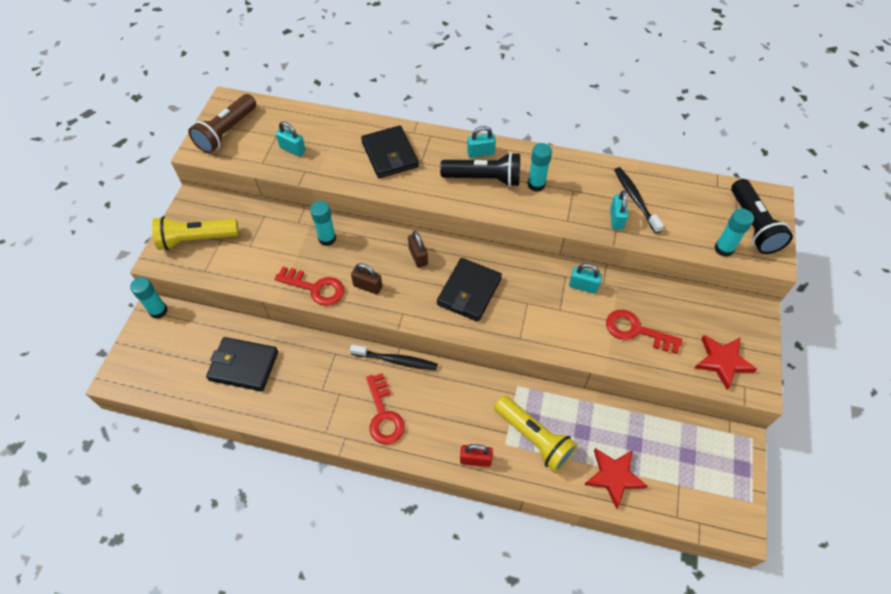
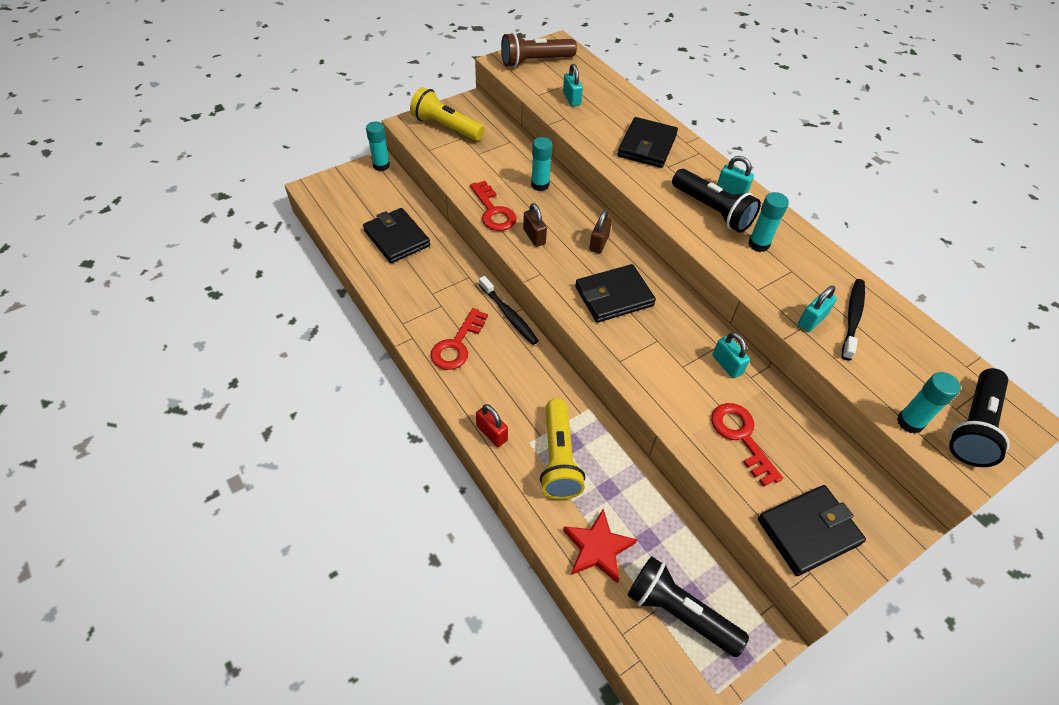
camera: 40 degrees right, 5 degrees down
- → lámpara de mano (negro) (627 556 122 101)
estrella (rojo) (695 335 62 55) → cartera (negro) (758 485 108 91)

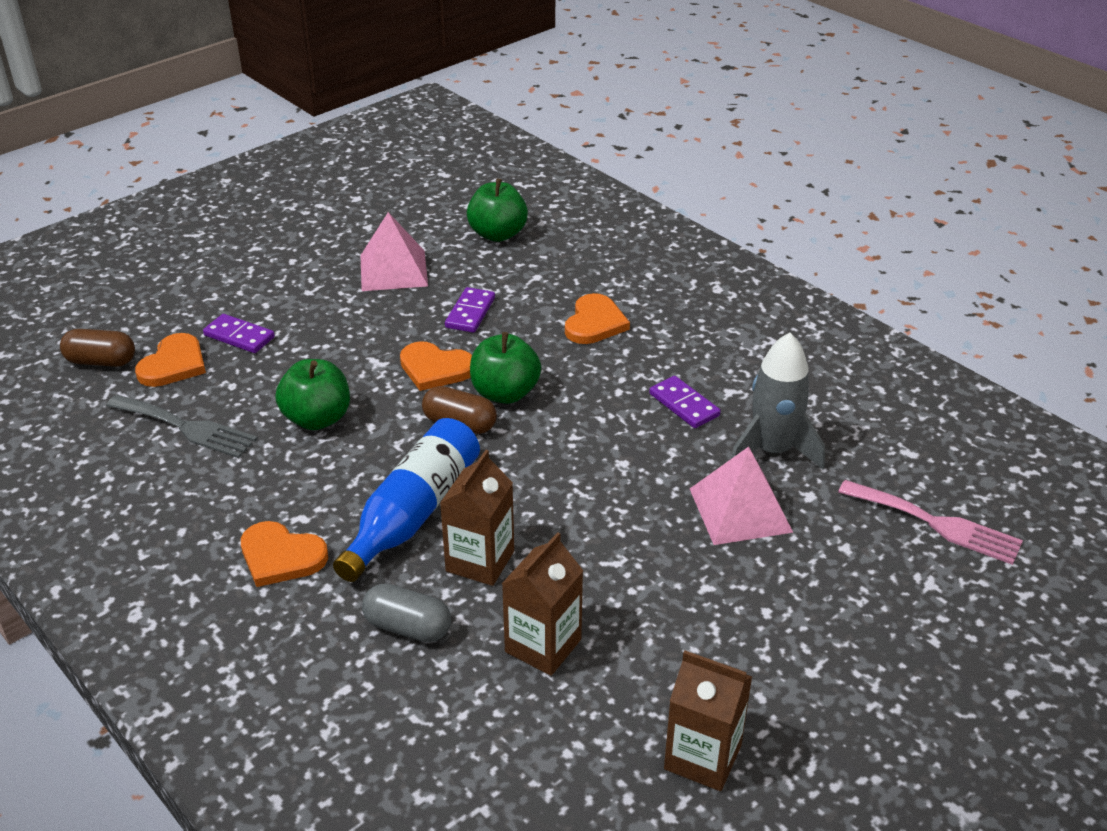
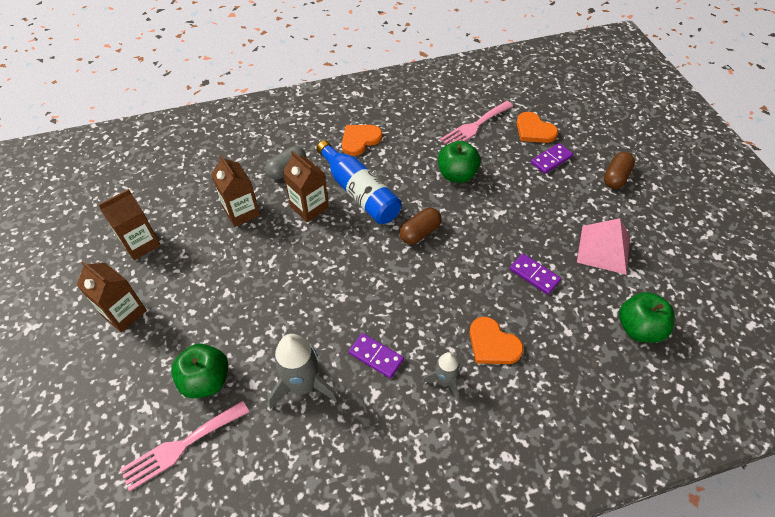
camera: 115 degrees right, 15 degrees up
- → cartón de leche (marrón) (77 261 70 72)
manzana (verde) (470 332 71 72) → manzana (verde) (171 344 57 54), shifted
ficha de dominó (morado) (649 376 72 52) → ficha de dominó (morado) (349 333 55 46), 45 degrees clockwise
- → cohete (gris) (422 352 38 48)
tenedor (gris) (106 395 152 63) → tenedor (rosa) (440 101 73 44)
cápsula (marrón) (60 329 75 38) → cápsula (marrón) (604 152 31 37), shifted
corazón (naranja) (400 341 72 50) → -
pirámide (rosa) (690 447 103 98) → -

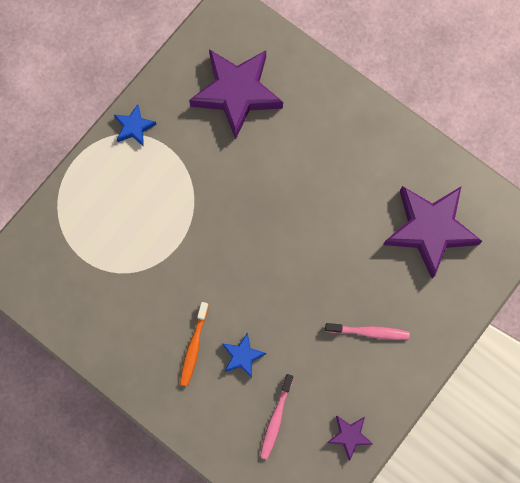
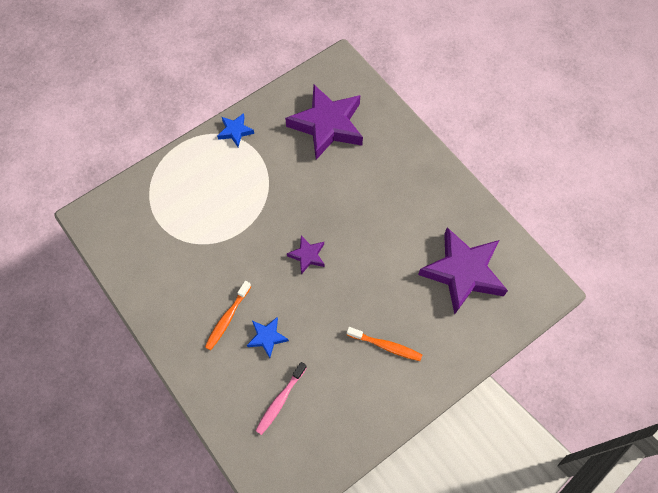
camera: 15 degrees right, 10 degrees down
estrella (morado) (327 415 46 46) → estrella (morado) (287 236 38 38), shifted
cepillo de dientes (rosa) (325 323 85 17) → cepillo de dientes (naranja) (347 327 75 34)

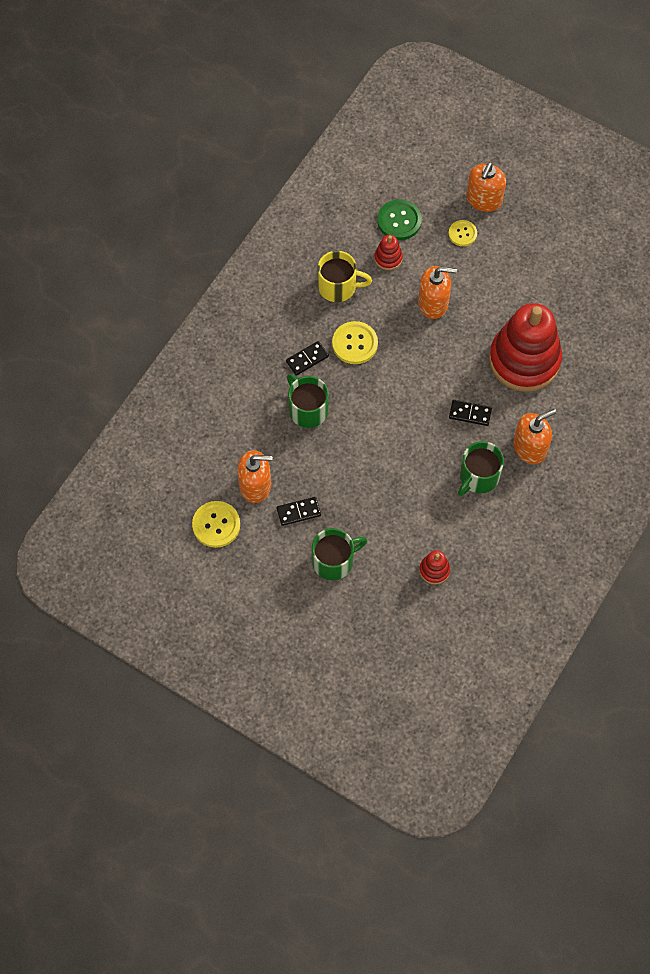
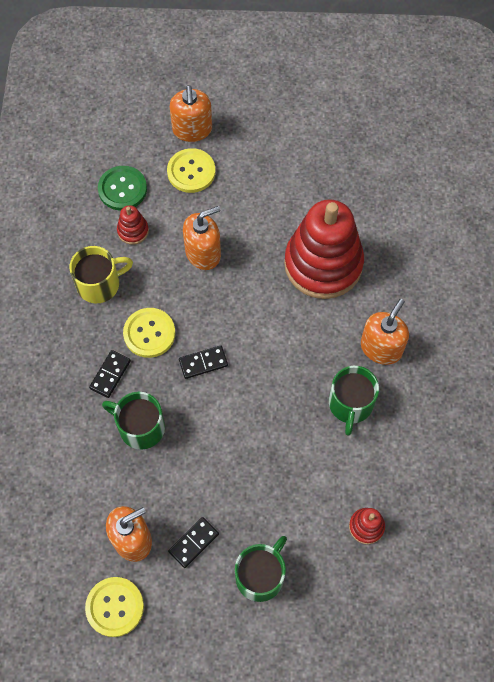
camera: 30 degrees left, 0 degrees up
botón (amarillo) (449 220 28 26) → botón (amarillo) (167 148 49 45), x1.56
ficha de dominó (negro) (449 400 43 26) → ficha de dominó (negro) (179 345 49 34), shifted

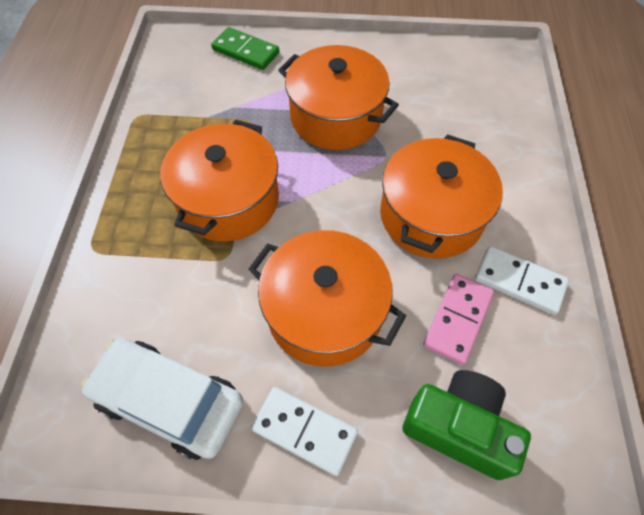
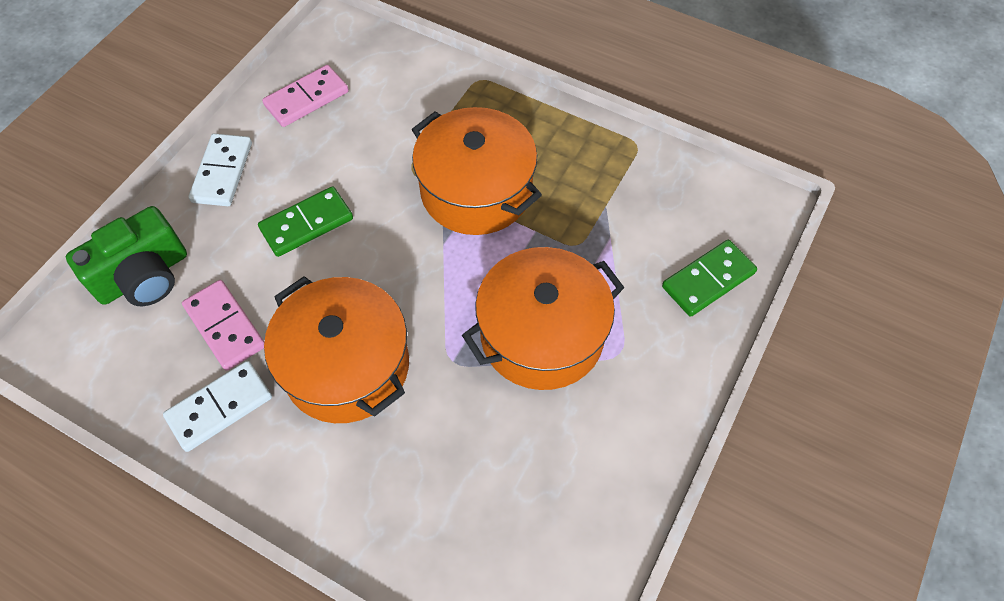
camera: 115 degrees right, 0 degrees up
ficha de dominó (blanco) (251 387 107 89) → ficha de dominó (blanco) (189 133 63 73), 45 degrees counterclockwise
olla (naranja) (248 230 158 137) → ficha de dominó (verde) (258 186 95 71)
coche (blanco) (81 338 162 122) → ficha de dominó (rosa) (262 65 87 62)

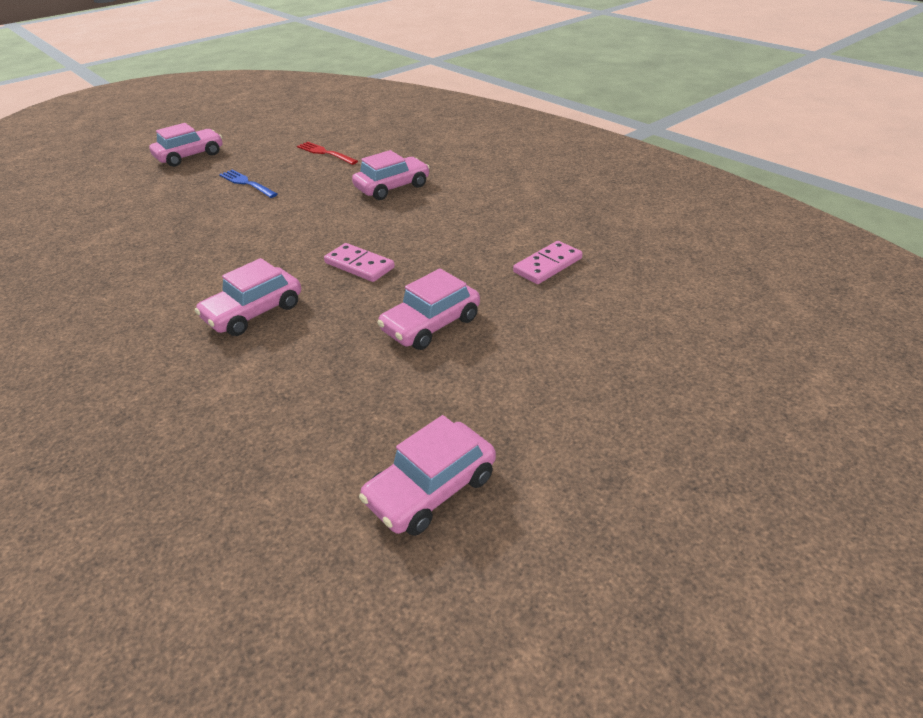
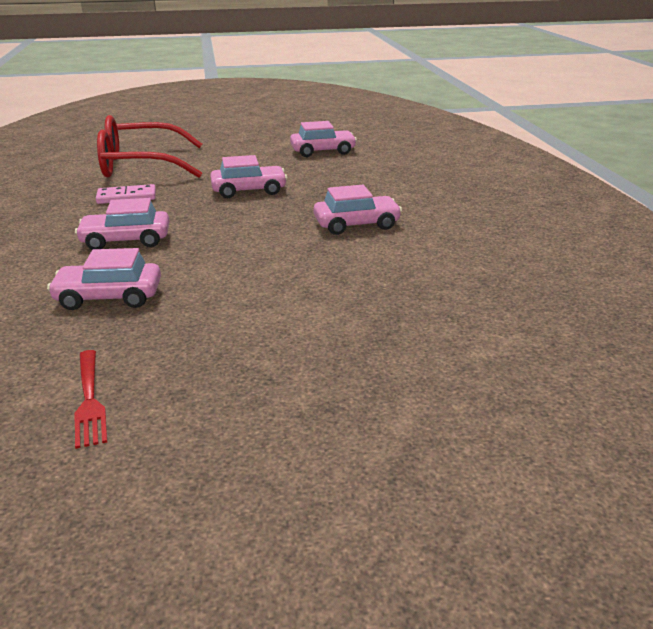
camera: 150 degrees left, 10 degrees down
coche (rosa) (149 123 73 44) → coche (rosa) (75 198 94 52), shifted
- → gafas (rojo) (97 115 105 63)
tenedor (azul) (219 169 59 29) → -
ficha de dominó (rosa) (324 243 71 39) → -

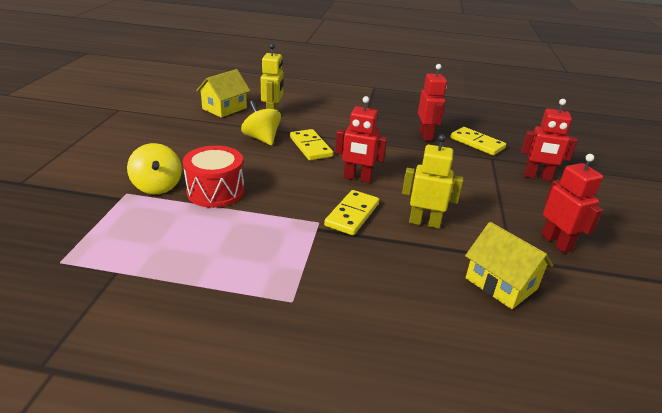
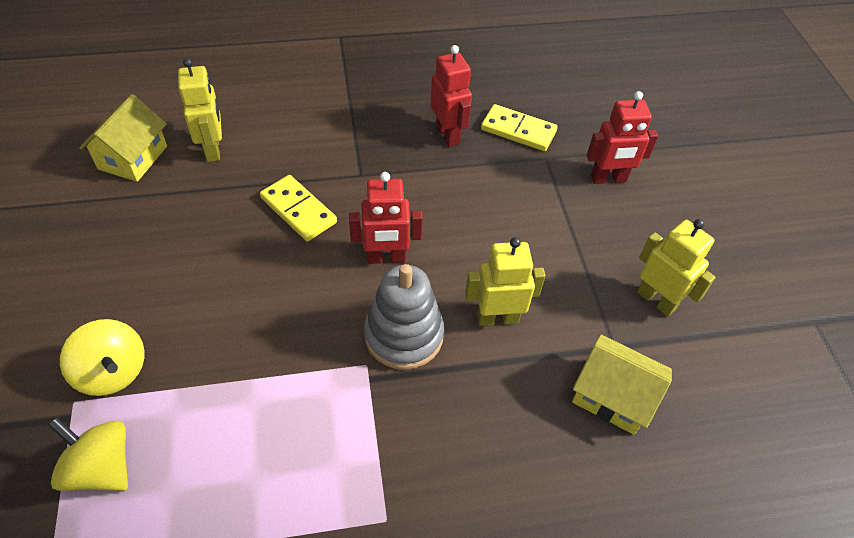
camera: 20 degrees left, 20 degrees up
peonza (amarillo) (241 100 40 46) → peonza (amarillo) (48 417 80 74), shifted
ficha de dominó (amarillo) (324 190 55 45) → juguete apilable (gris) (364 264 80 106)
robot (rojo) (541 154 62 99) → robot (amarillo) (637 219 79 97)
tambor (rojo) (183 146 61 62) → -

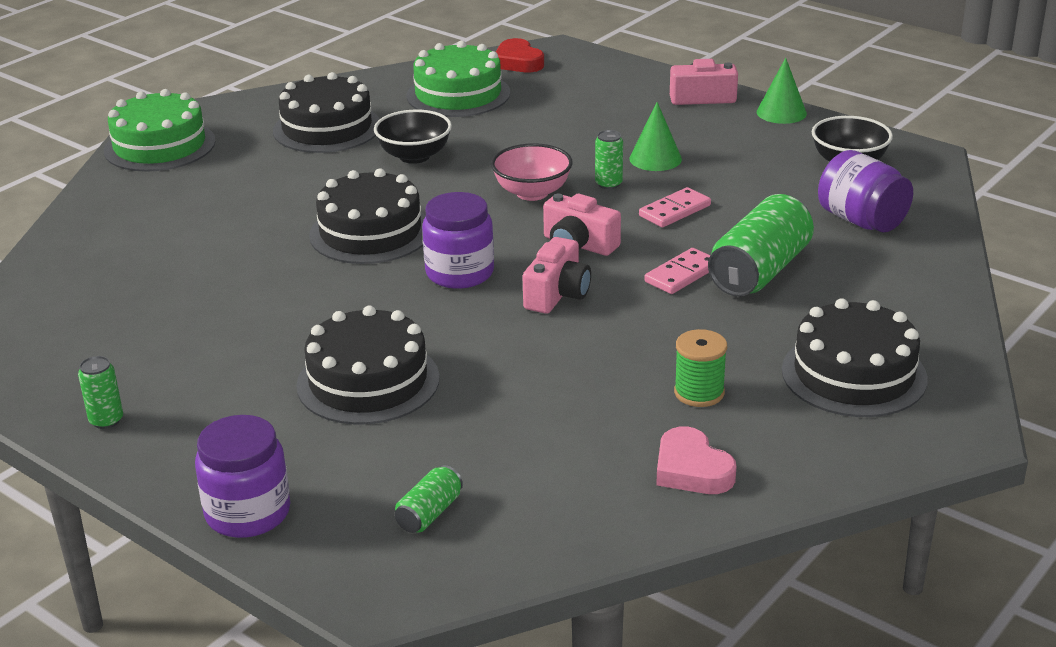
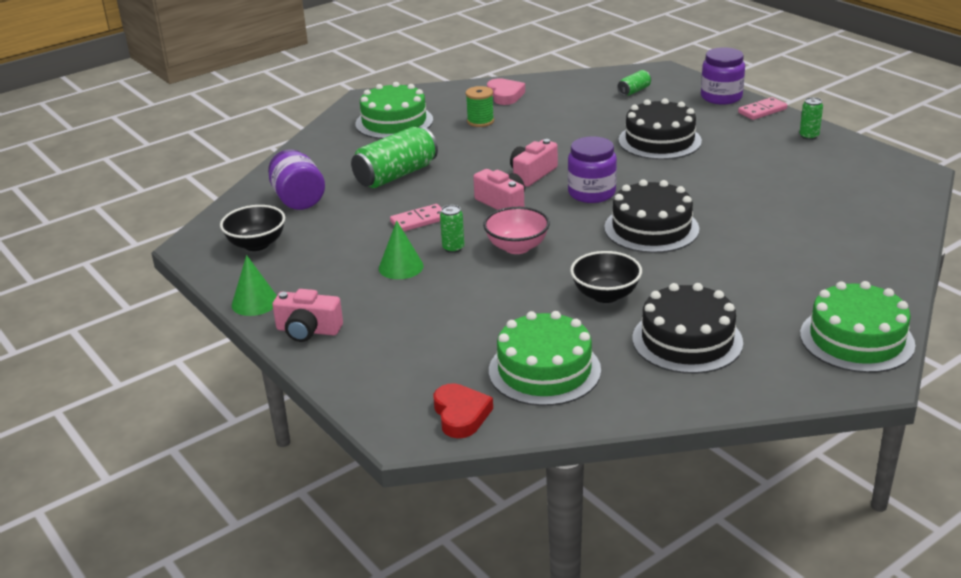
camera: 165 degrees left, 0 degrees up
tarta (negro) (782 298 146 119) → tarta (verde) (355 82 78 57)
ficha de dominó (rosa) (644 248 67 46) → ficha de dominó (rosa) (738 97 49 23), shifted

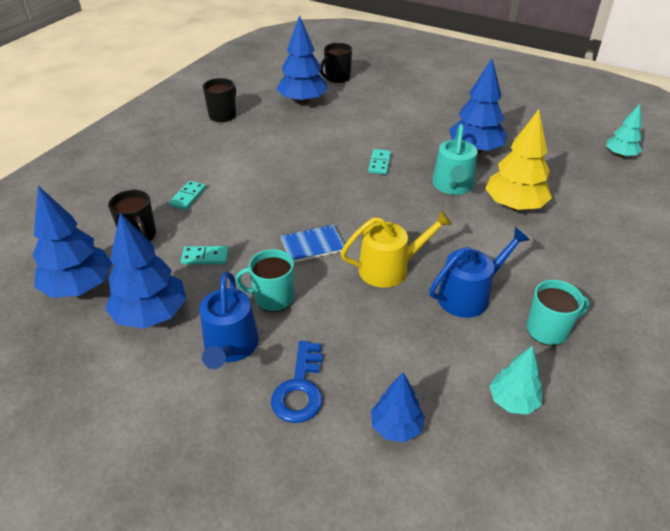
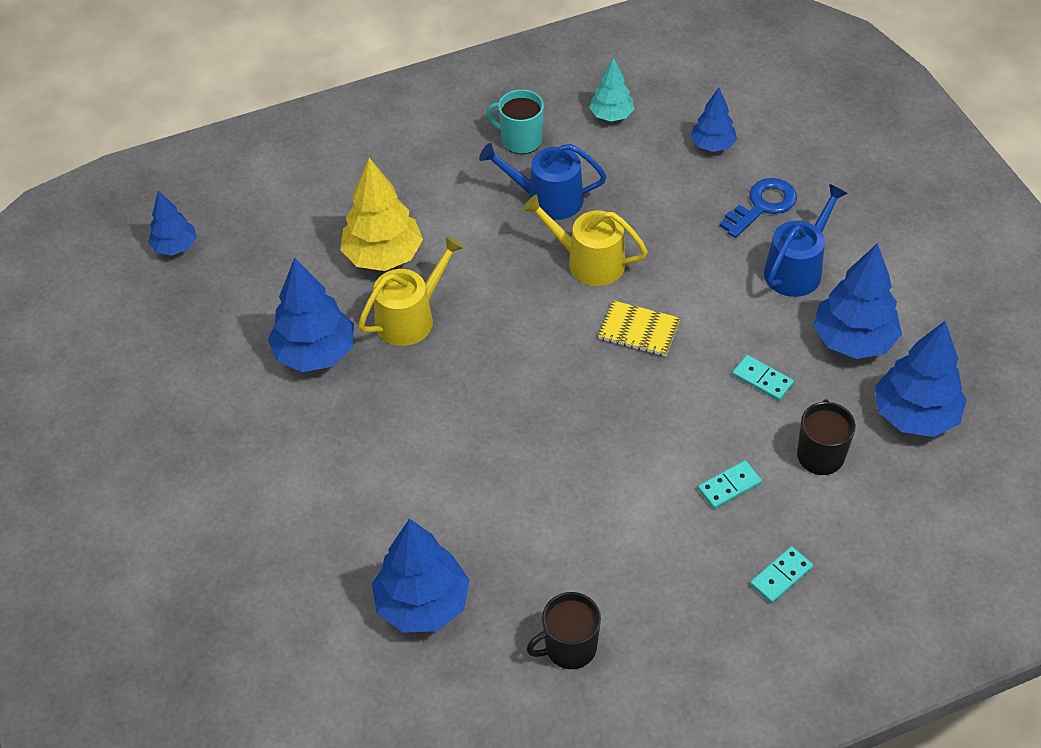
camera: 140 degrees left, 10 degrees up
árbol (turquesa) (606 104 36 54) → árbol (azul) (148 191 49 65)
regadera (turquesa) (432 124 46 71) → regadera (amarillo) (358 236 106 110)
cuaderno (azul) (280 224 64 38) → cuaderno (amarillo) (598 300 83 56)
ficha de dominó (turquesa) (368 149 23 26) → ficha de dominó (turquesa) (750 546 63 57), shifted
taza (turquesa) (236 249 58 63) → -
taza (negro) (320 43 32 40) → -

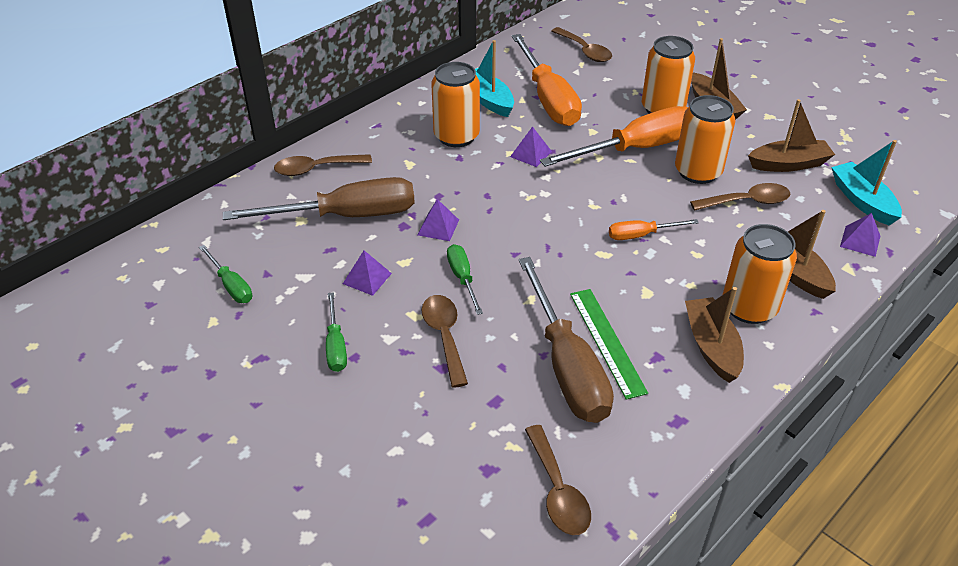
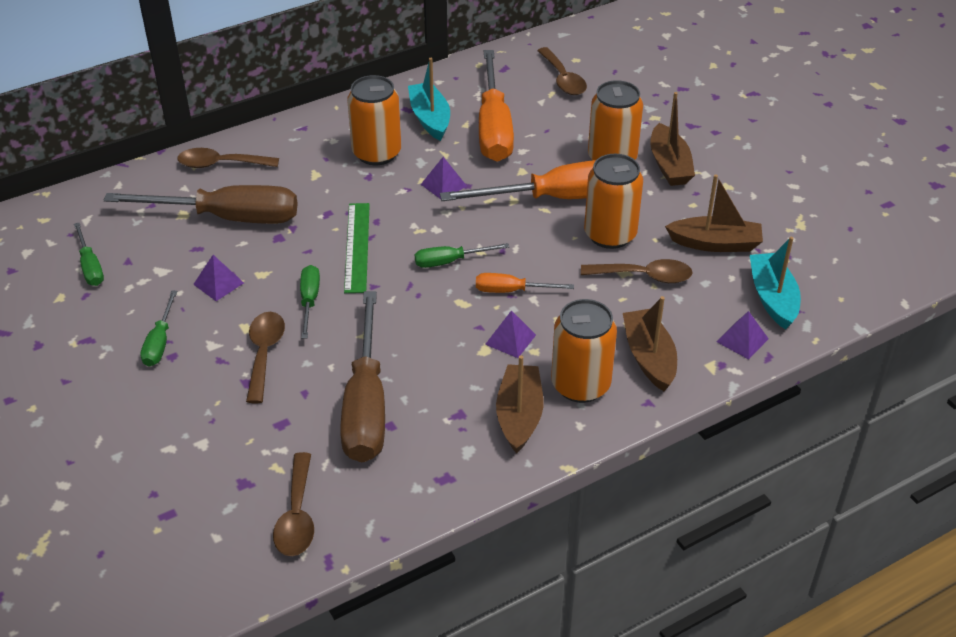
camera: 15 degrees right, 0 degrees up
regla (verde) (570 289 78 111) → regla (verde) (344 203 26 90), shifted
- → destornillador (verde) (415 243 94 25)
pirámide (morado) (418 199 41 42) → pirámide (morado) (485 310 51 48), shifted

